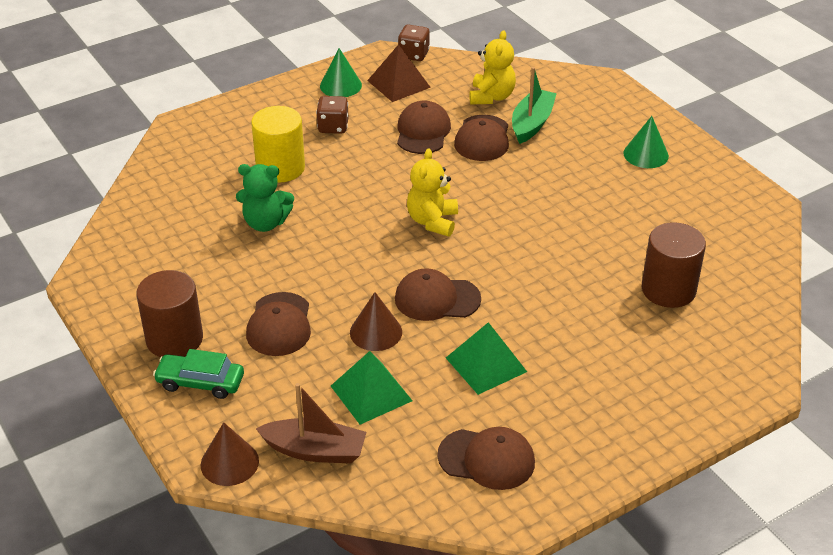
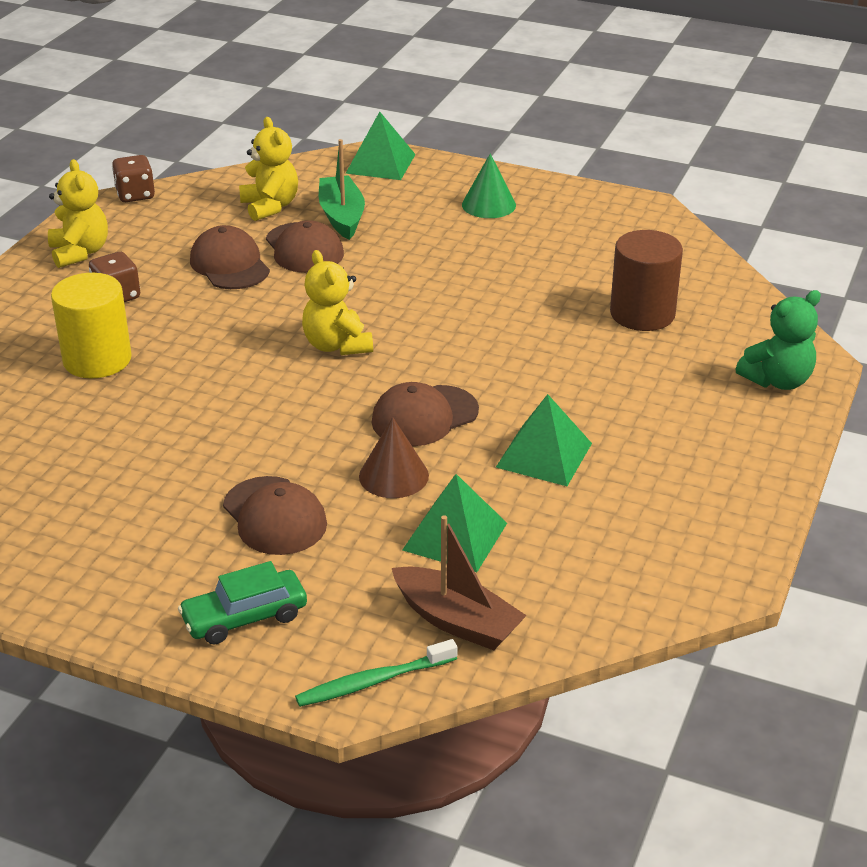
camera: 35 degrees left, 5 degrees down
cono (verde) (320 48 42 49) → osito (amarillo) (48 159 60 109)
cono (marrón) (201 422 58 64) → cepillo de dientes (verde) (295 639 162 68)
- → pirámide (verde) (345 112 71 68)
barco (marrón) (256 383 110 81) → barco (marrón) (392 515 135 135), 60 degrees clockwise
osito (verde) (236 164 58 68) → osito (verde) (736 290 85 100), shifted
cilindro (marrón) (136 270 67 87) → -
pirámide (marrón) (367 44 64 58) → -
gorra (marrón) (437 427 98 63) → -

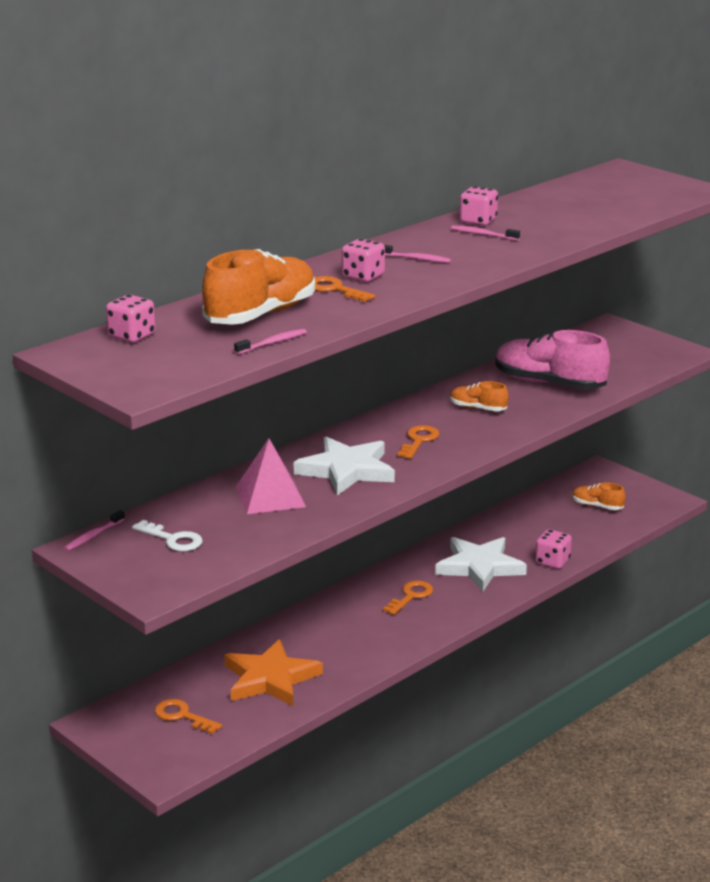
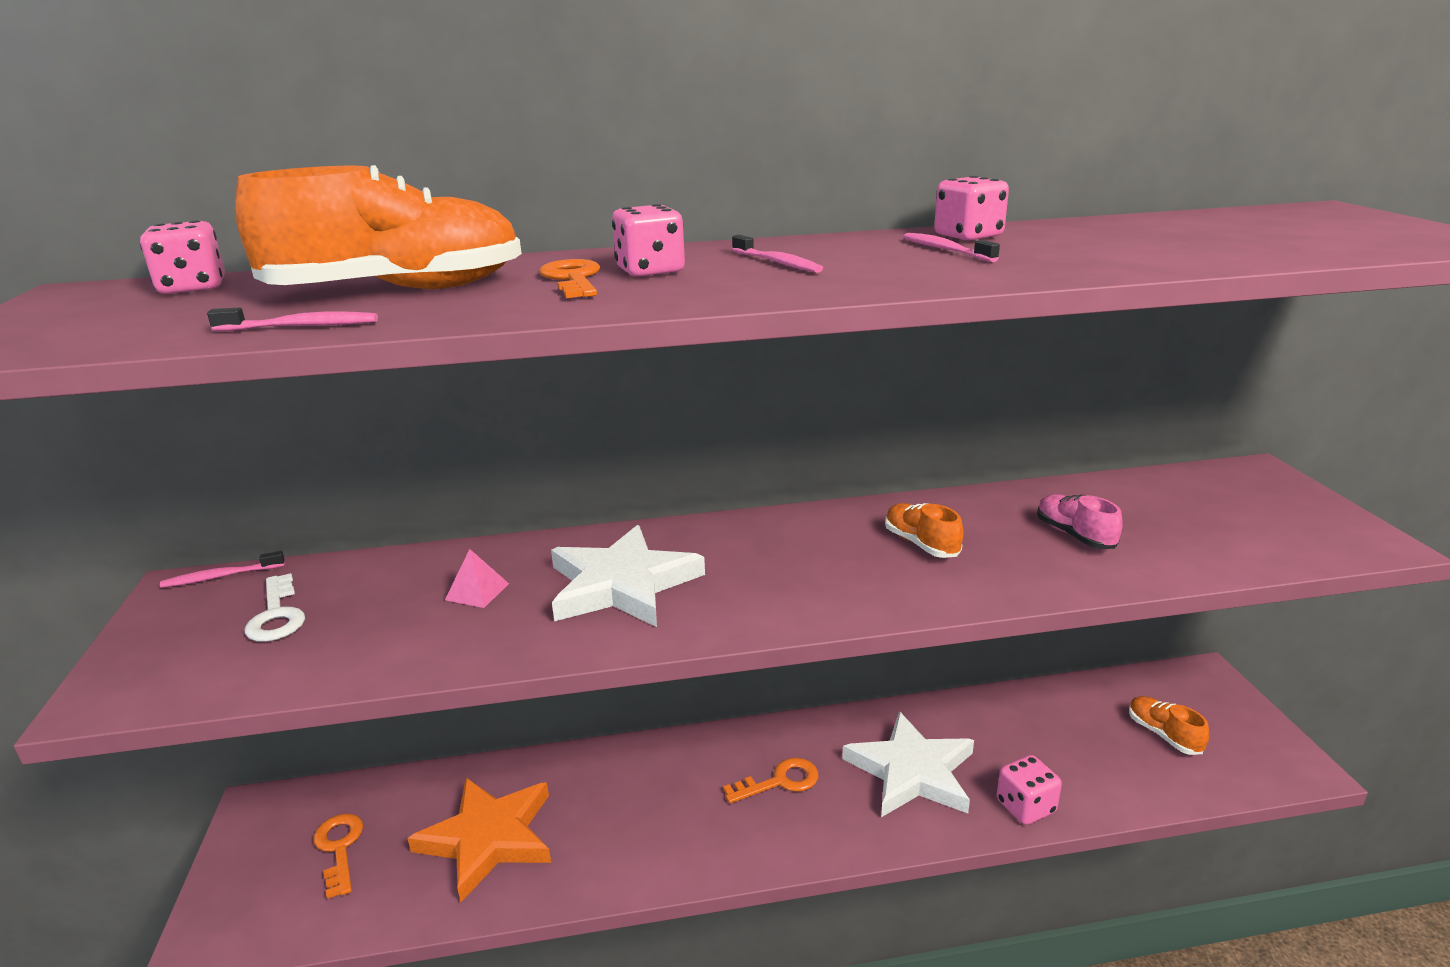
camera: 35 degrees right, 0 degrees up
pirámide (rosa) (236 438 70 76) → pirámide (rosa) (445 549 64 59), x0.50
zapato (rosa) (495 330 115 60) → zapato (rosa) (1037 494 86 55), x0.49
llave (naranja) (397 425 42 34) → -

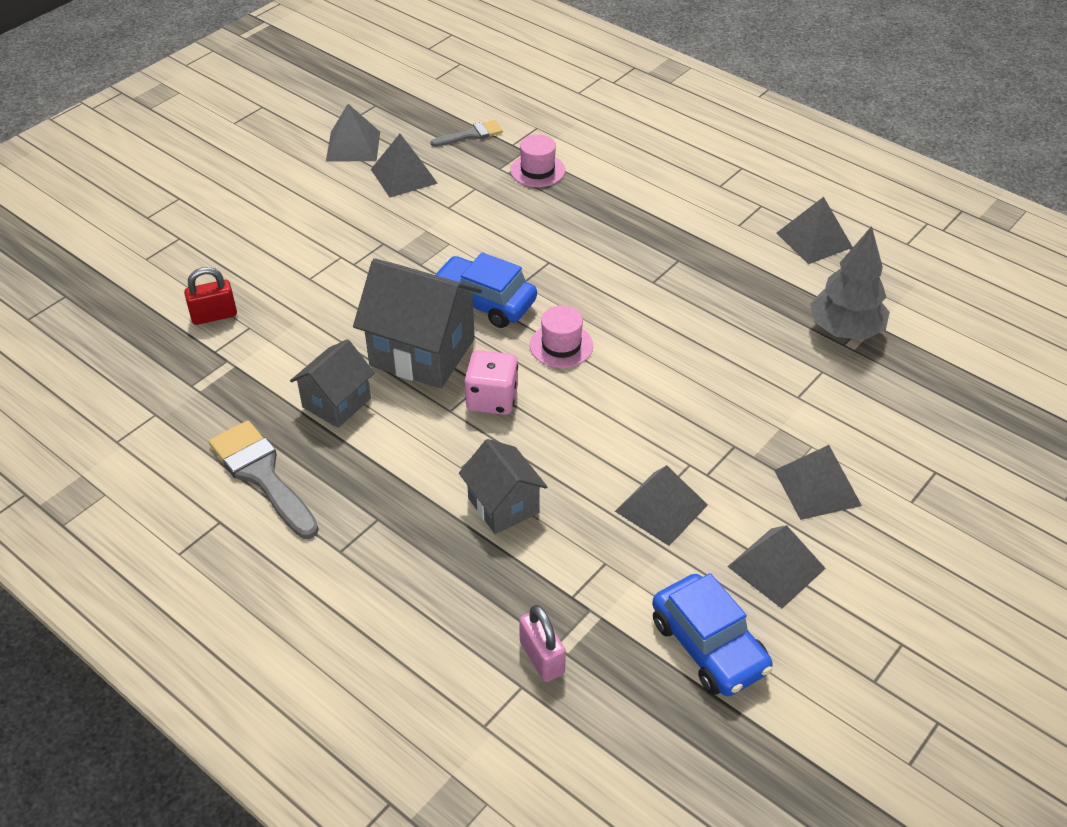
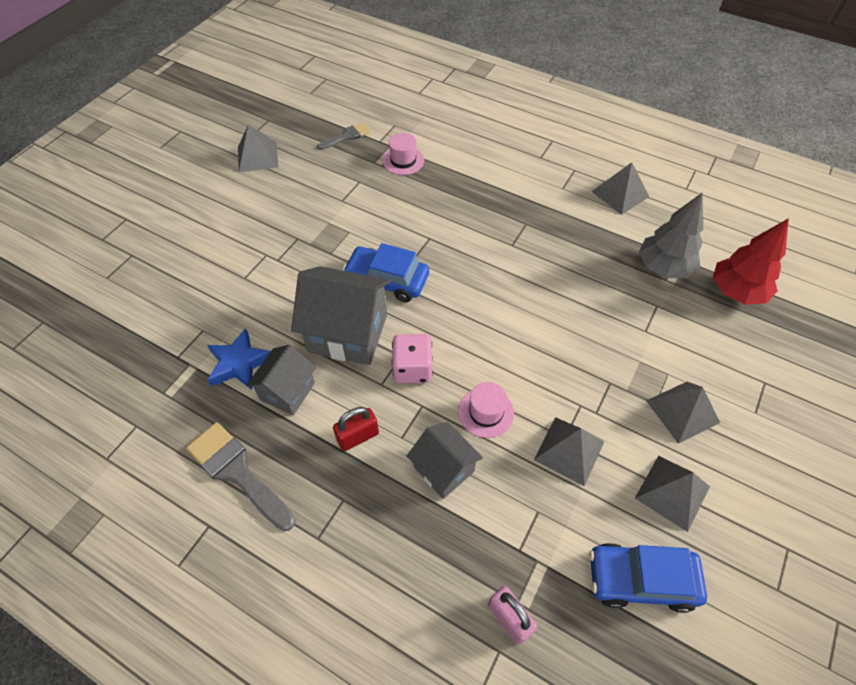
camera: 10 degrees left, 10 degrees up
- → estrella (azul) (207 328 64 62)
candado (rojo) (184 267 53 58) → candado (rojo) (333 407 46 44), shifted
sombrero (rosa) (530 306 63 62) → sombrero (rosa) (458 382 56 56), shifted
coche (azul) (652 573 121 123) → coche (azul) (590 543 117 70), 135 degrees clockwise
- → árbol (rojo) (713 218 76 87)
pirámide (gris) (371 134 67 63) → -

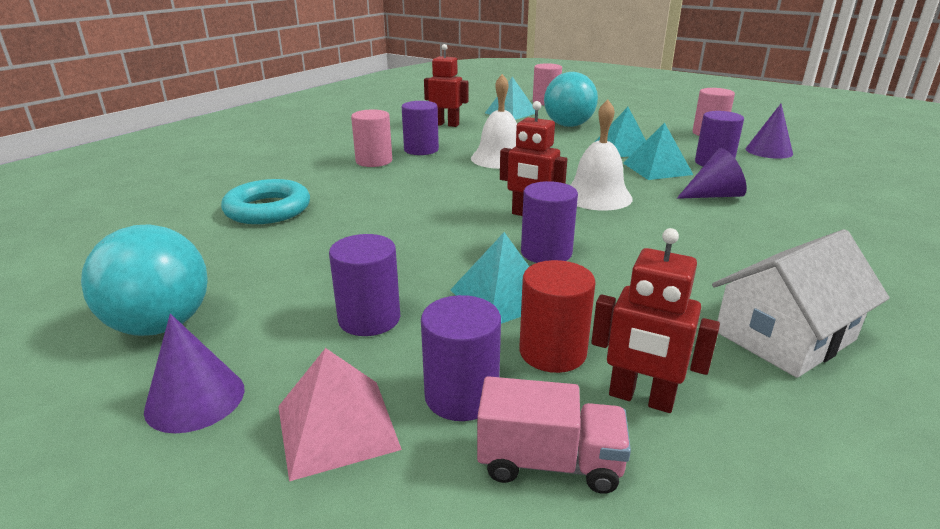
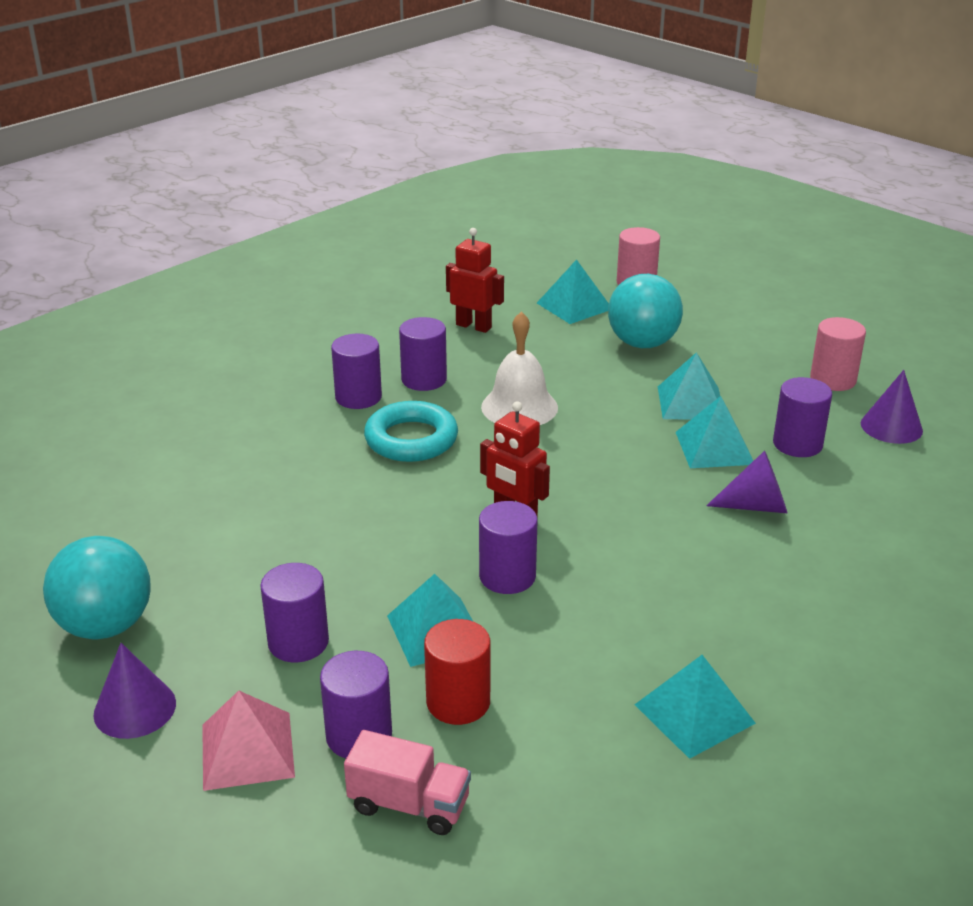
camera: 10 degrees right, 5 degrees up
cilindro (rosa) (351 109 41 58) → cilindro (morado) (331 334 51 75)
anillo (turquesa) (221 179 89 45) → anillo (turquesa) (364 401 94 61), shifted
casa (blanco) (712 229 178 149) → pirámide (turquesa) (634 655 122 104)
campana (blanco) (570 100 63 110) → -
robot (rojo) (591 228 129 185) → -

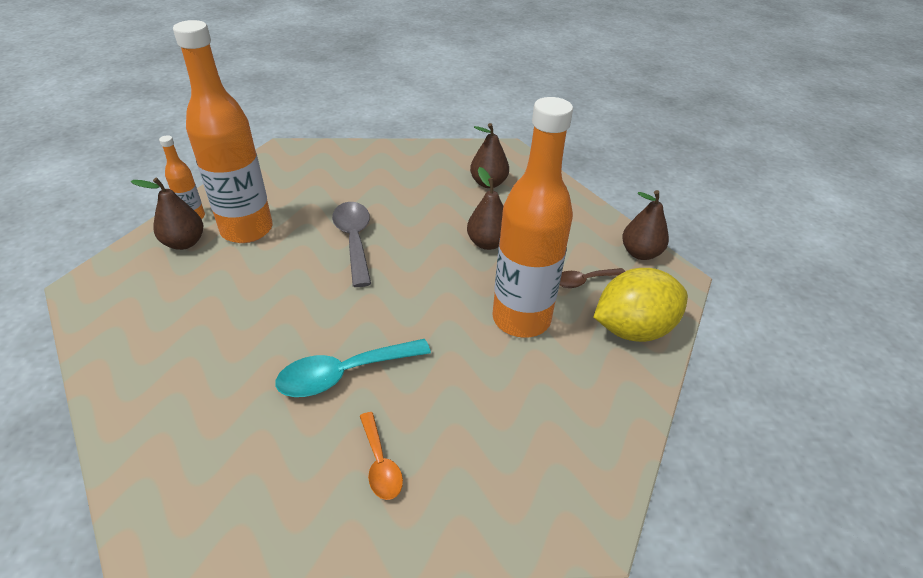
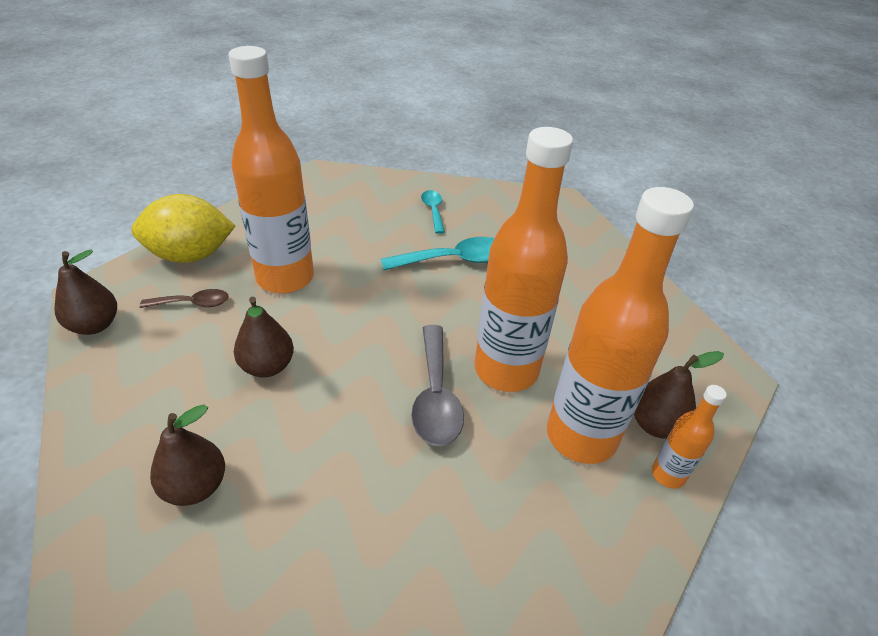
camera: 170 degrees left, 0 degrees up
cuchara (naranja) (360 412 43 88) → cuchara (turquesa) (421 190 24 44)
- → botella (naranja) (475 127 98 265)

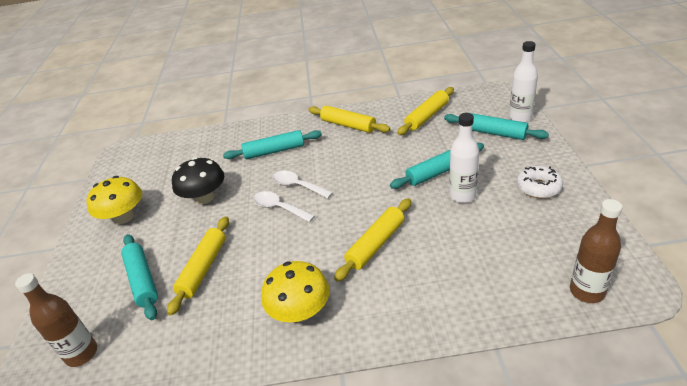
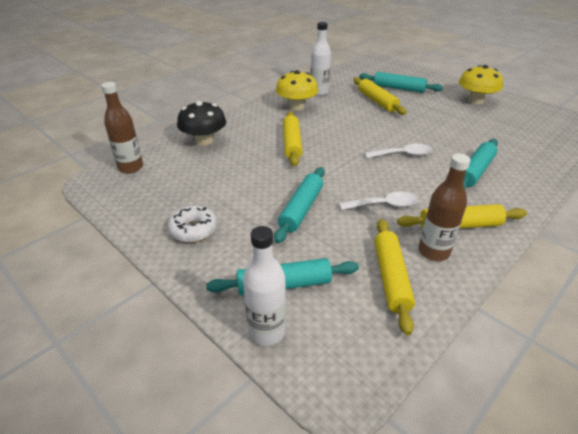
camera: 135 degrees right, 0 degrees up
seta (negro) (172 157 52 47) → seta (negro) (177 101 49 45), shifted
botella (blanco) (449 113 30 90) → botella (blanco) (310 22 21 74), shifted
cuchara (blanco) (253 191 62 31) → cuchara (blanco) (339 191 79 19), shifted
botella (marrón) (15 273 82 94) → botella (marrón) (418 153 53 108), shifted

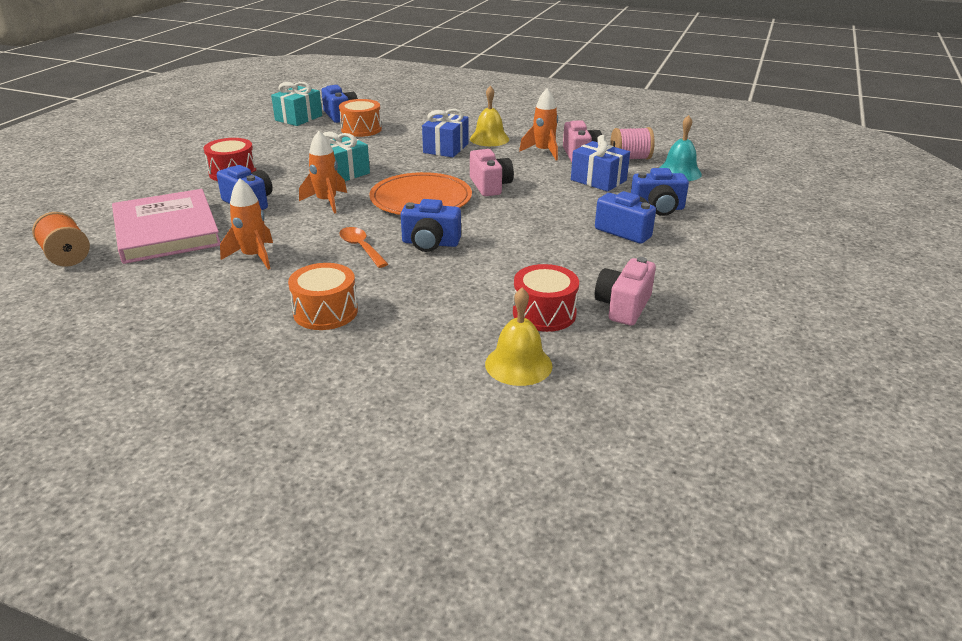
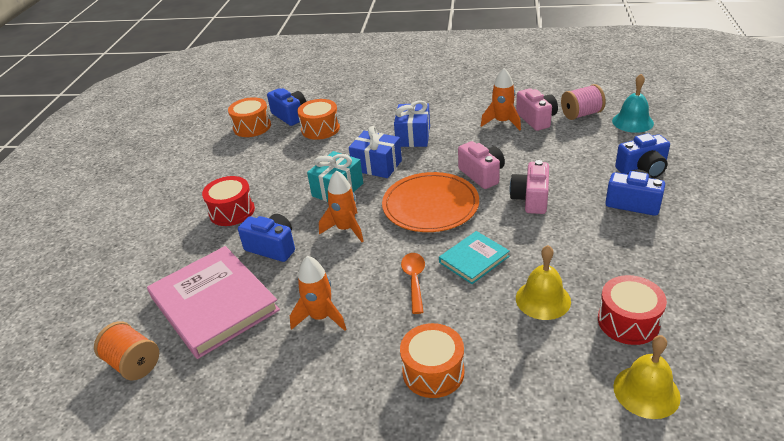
camera: 10 degrees left, 5 degrees up
regalo (turquesa) (271 82 51 44) → tambor (naranja) (228 97 43 40)
regalo (azul) (571 135 59 57) → regalo (azul) (349 126 53 52), shifted
cuchara (naranja) (339 227 49 41) → cuchara (naranja) (401 253 24 61), 45 degrees clockwise
cámara (azul) (401 199 60 53) → libro (turquesa) (439 231 71 53)
cámara (rosa) (595 257 61 68) → cámara (rosa) (509 160 40 54), shifted
campana (amarillo) (470 86 39 60) → campana (amarillo) (516 245 55 75), shifted

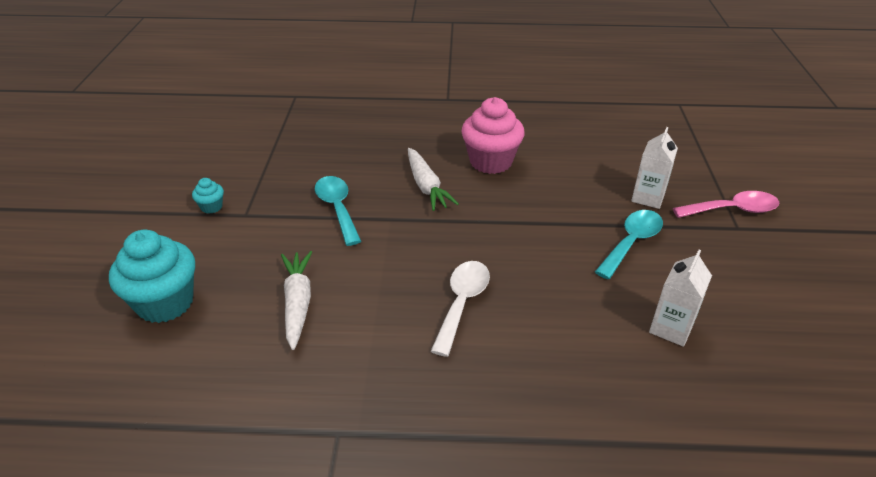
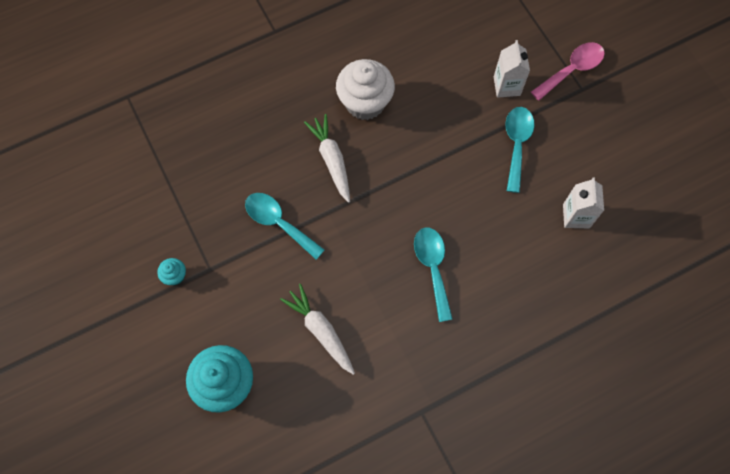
camera: 30 degrees left, 30 degrees up
zanahoria (blanco) (408 148 51 63) → zanahoria (blanco) (304 114 46 89), 150 degrees counterclockwise
magdalena (rosa) (461 97 64 77) → magdalena (blanco) (336 59 59 61)
cuchara (blanco) (431 261 59 96) → cuchara (turquesa) (414 228 39 94)

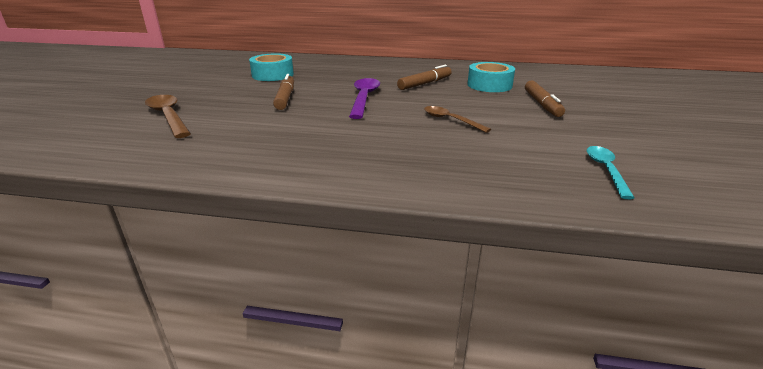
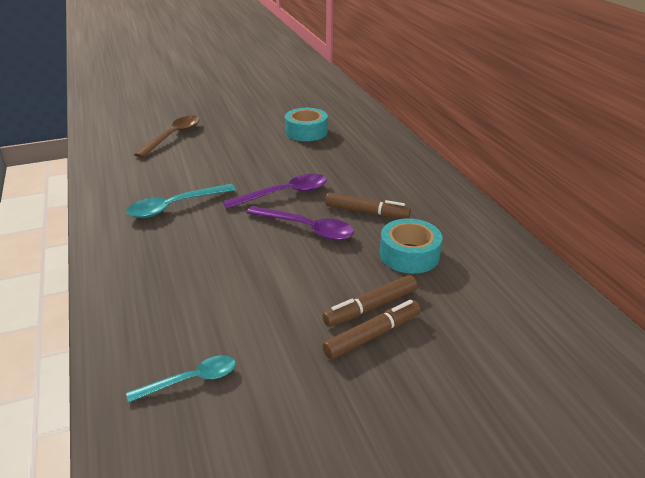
camera: 60 degrees right, 5 degrees up
- → cuchara (turquesa) (126 184 110 34)
- → cuchara (morado) (246 206 108 35)
rotulador (marrón) (273 74 21 36) → rotulador (marrón) (322 300 99 60), shifted
cuchara (marrón) (424 106 67 27) → -

